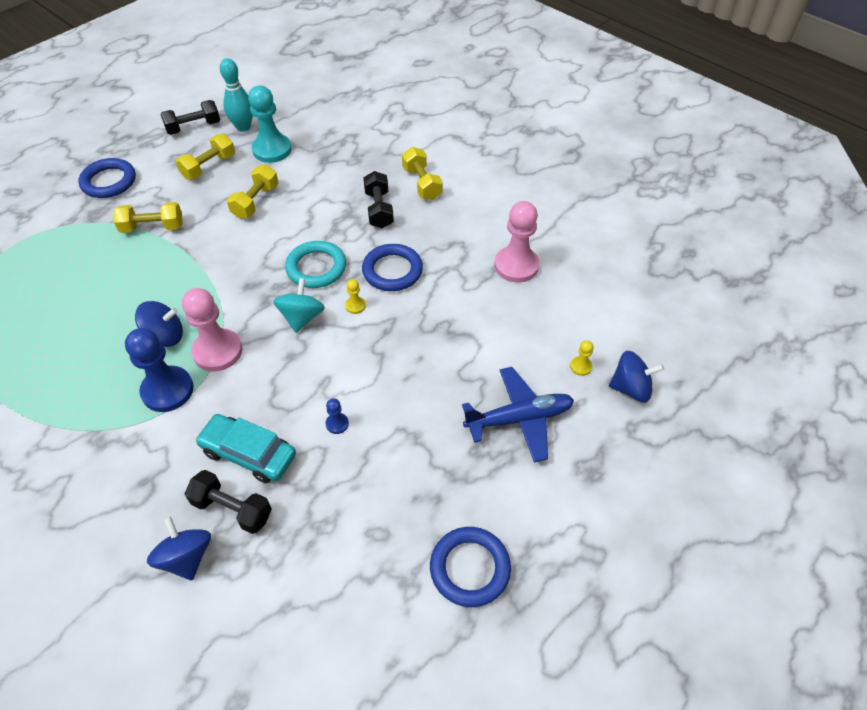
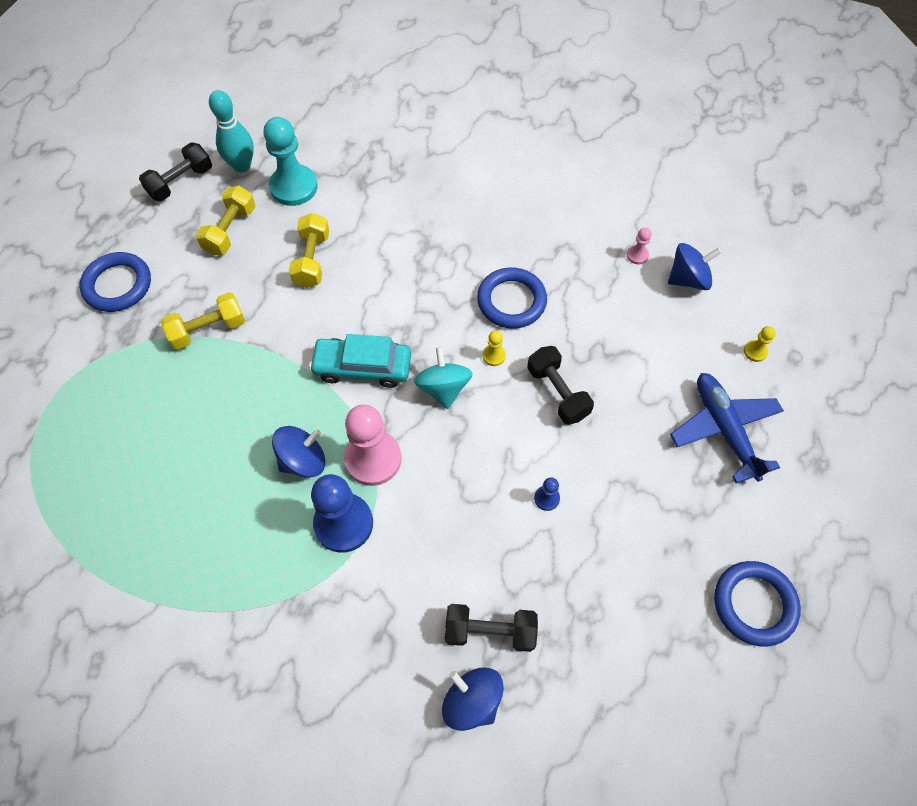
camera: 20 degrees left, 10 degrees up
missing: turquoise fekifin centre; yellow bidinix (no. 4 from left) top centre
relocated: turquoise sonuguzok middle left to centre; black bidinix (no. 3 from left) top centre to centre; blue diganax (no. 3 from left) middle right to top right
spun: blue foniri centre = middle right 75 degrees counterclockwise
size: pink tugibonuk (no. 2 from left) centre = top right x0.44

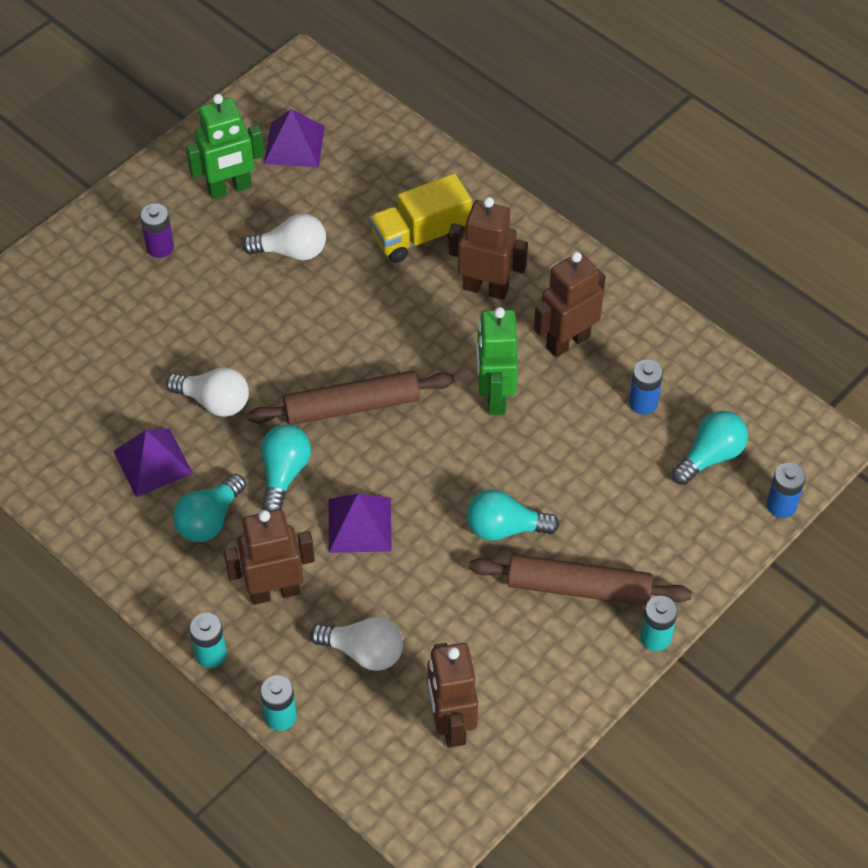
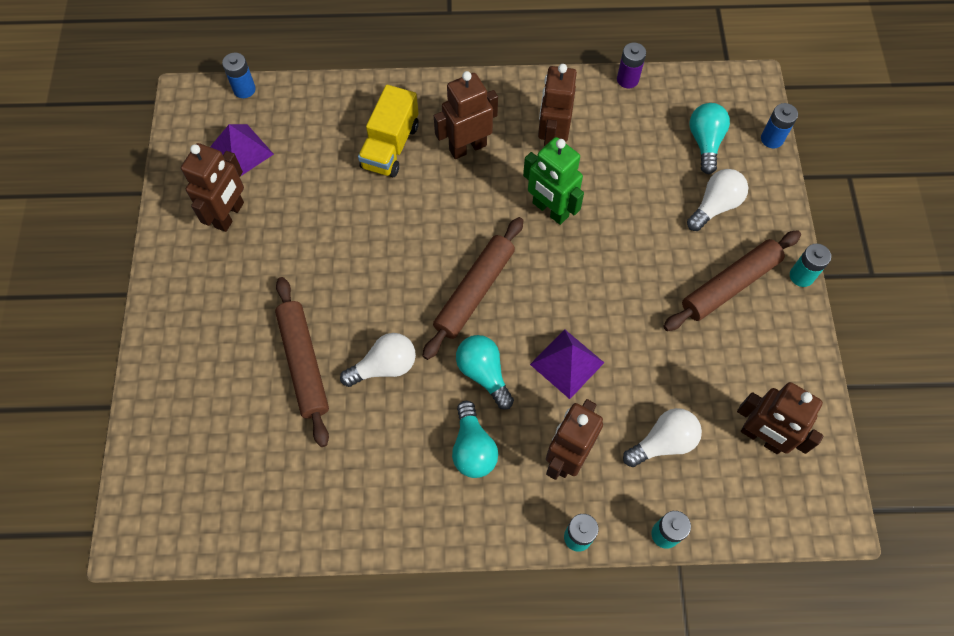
camera: 45 degrees left, 10 degrees up
missing: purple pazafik (no. 1 from left) middle left; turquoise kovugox (no. 3 from left) centre
appeared: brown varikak (no. 1 from left) middle left
relocated: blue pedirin (no. 1 from left) middle right to top left; purple pedirin top left to top centre; white kovugox (no. 2 from left in the first image) top left to white kovugox (no. 3 from left) top right
colour: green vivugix (no. 1 from left) top left to brown vivugix (no. 1 from left) top left

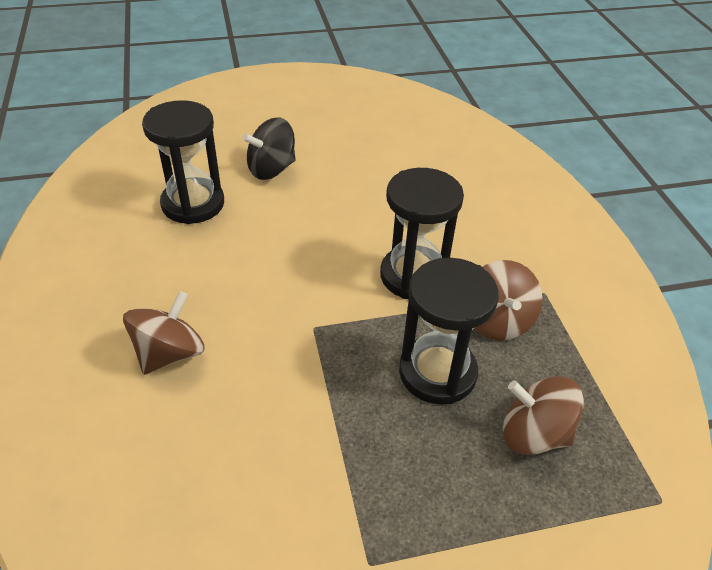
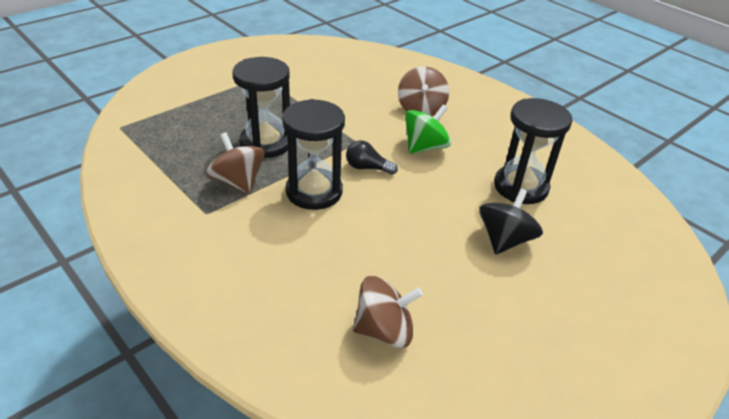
camera: 150 degrees right, 5 degrees down
appeared: black kovugox centre; green diganax top centre
relocated: brown diganax (no. 3 from left in the first image) bottom right to brown diganax (no. 2 from left) bottom centre

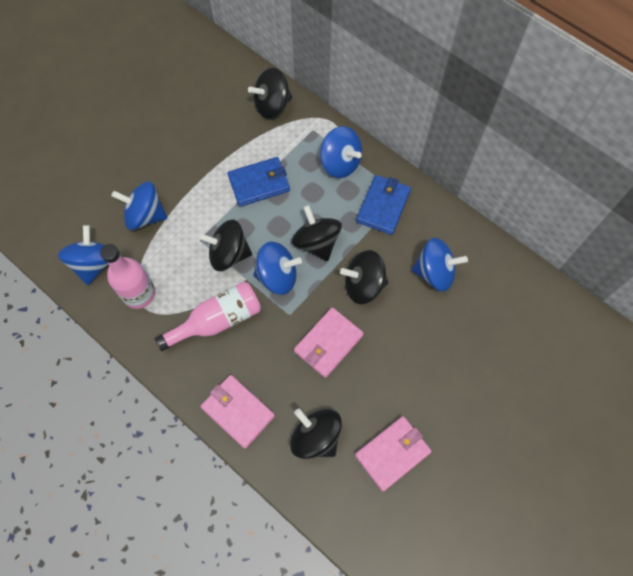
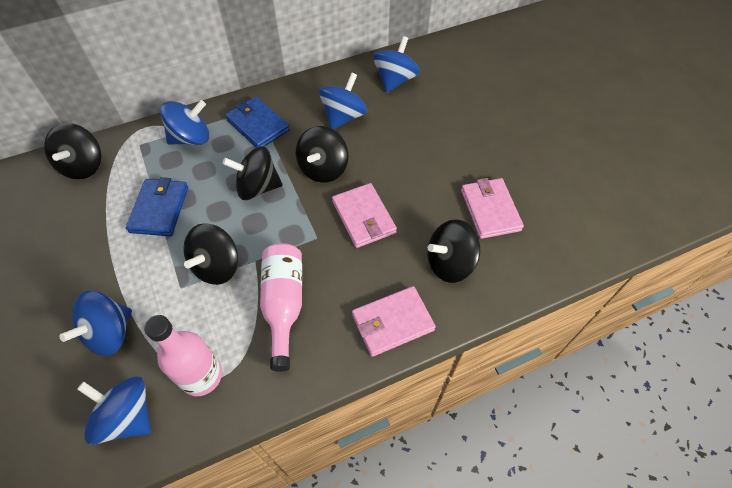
camera: 65 degrees left, 10 degrees down
relocated: blue diganax (no. 3 from left in the first image) centre to blue diganax (no. 5 from left) top centre

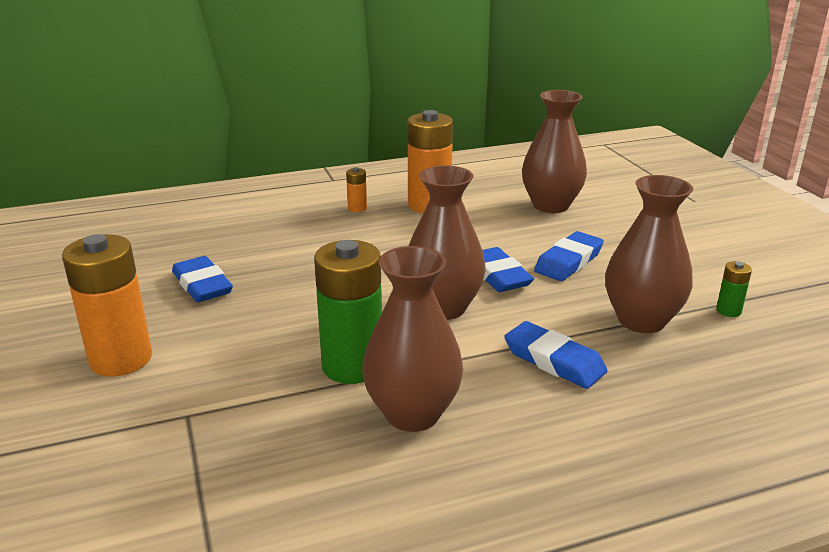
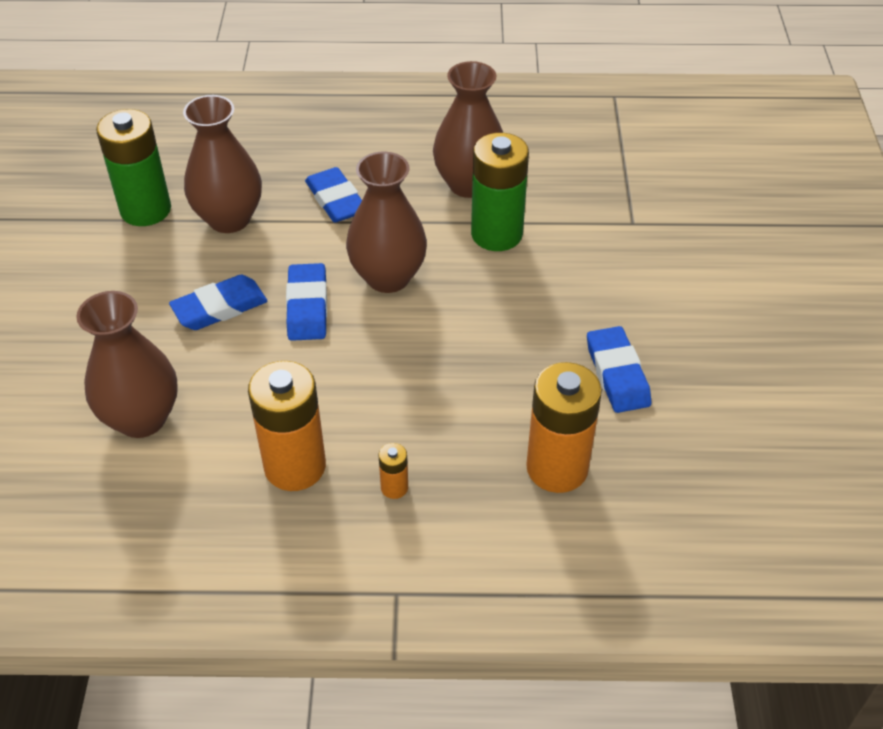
camera: 160 degrees left, 20 degrees up
relocated: orange pedirin (no. 1 from left in the first image) middle left to orange pedirin (no. 3 from left) centre
size: green pedirin (no. 2 from left in the first image) middle right = top left x2.27

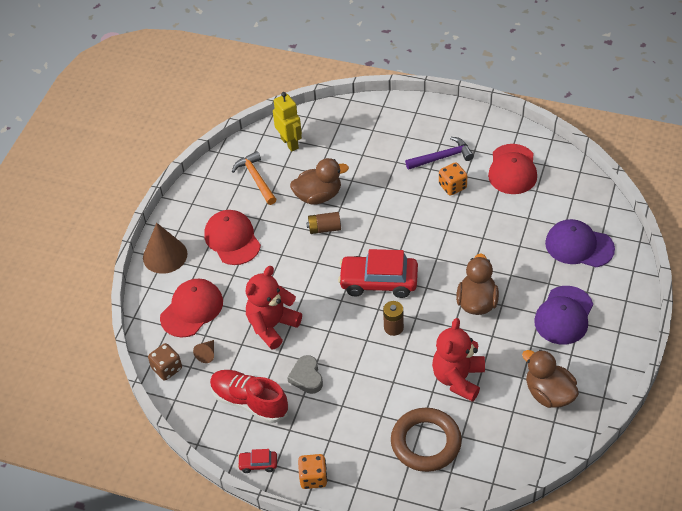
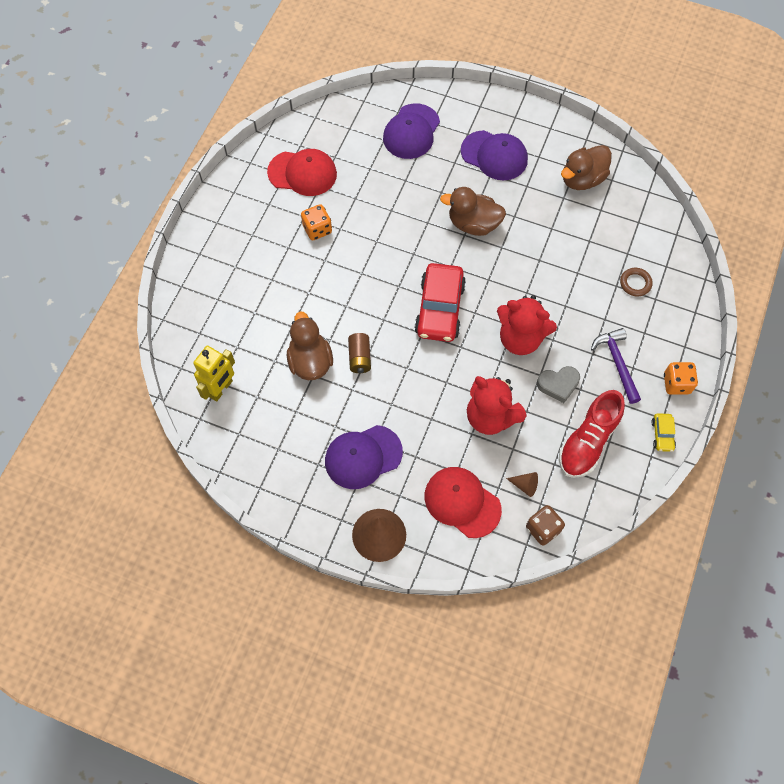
camera: 90 degrees left, 15 degrees up
missing: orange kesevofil centre; brown pedirin (no. 2 from left) centre
relocated: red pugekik (no. 2 from left) bottom right to middle right; purple kesevofil top centre to middle right
colour: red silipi (no. 2 from left) centre to purple silipi (no. 1 from left) centre; red sonuguzok (no. 1 from left) bottom centre to yellow sonuguzok middle right
spun: yellow vivugix top centre = middle left 150 degrees clockwise
size: brown fekifin bottom centre = middle right x0.47

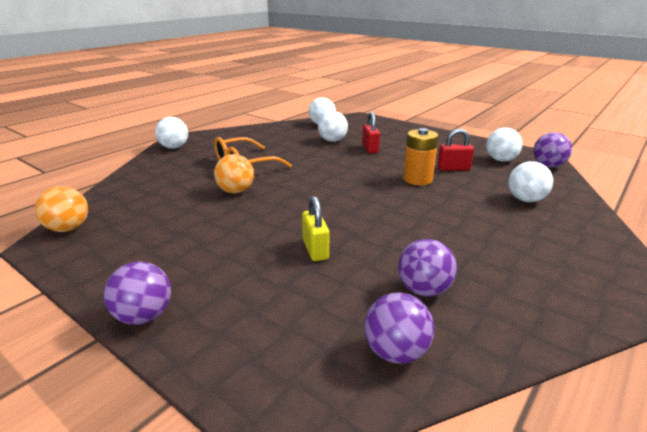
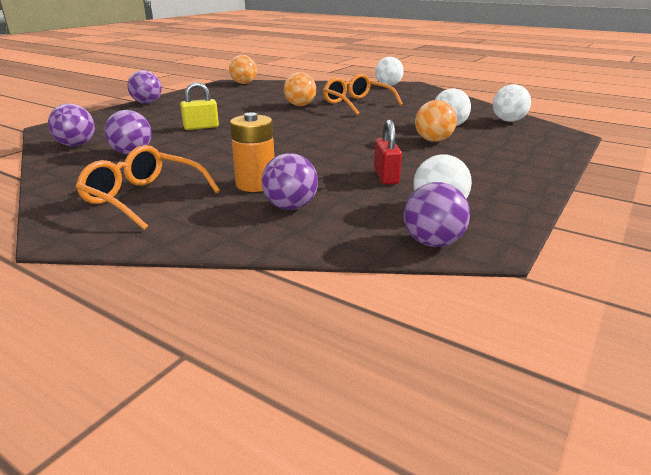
camera: 85 degrees right, 0 degrees up
appeared: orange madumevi (no. 1 from left) middle left
relocated: orange pedirin centre to top centre
exchanged: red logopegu (no. 1 from left) top centre to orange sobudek (no. 3 from left) top right
colour: white sobudek (no. 5 from left) middle right to purple sobudek (no. 4 from left) centre

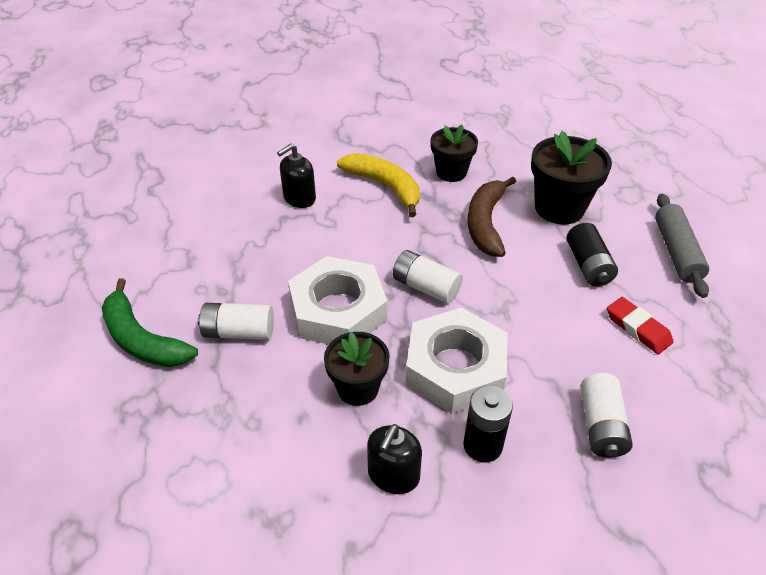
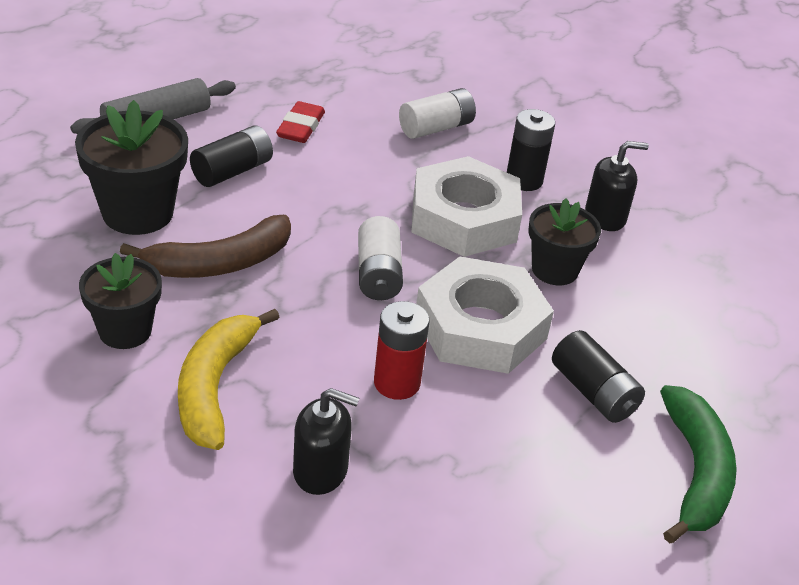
camera: 130 degrees left, 5 degrees down
appeared: red pedirin centre
colour: white pedirin (no. 1 from left) middle left to black pedirin (no. 3 from left) middle right

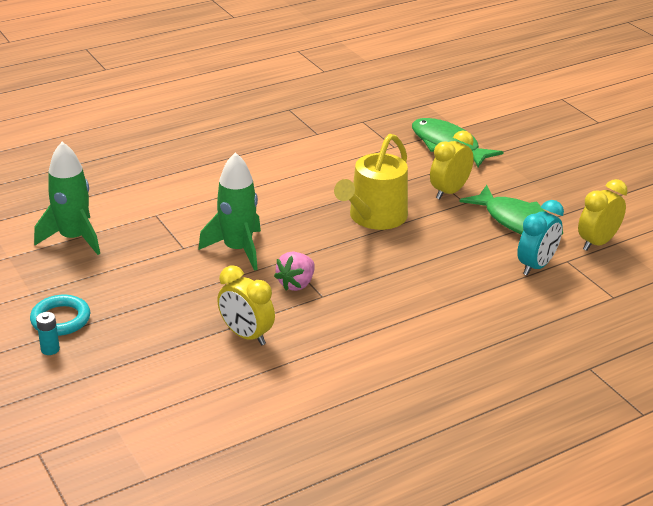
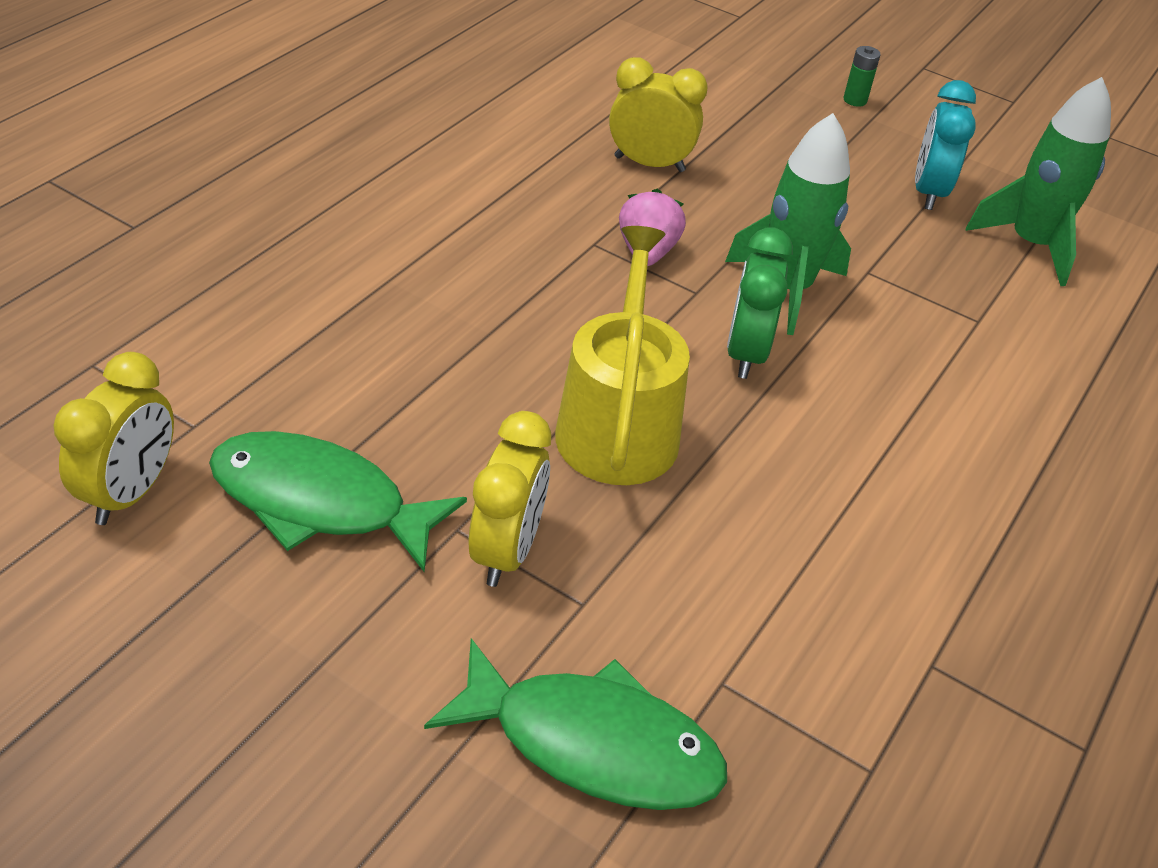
camera: 150 degrees right, 10 degrees up
missing: turquoise fekifin middle left
appeared: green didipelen centre
relocated: turquoise didipelen middle right to top right
colour: turquoise pedirin middle left to green pedirin top right

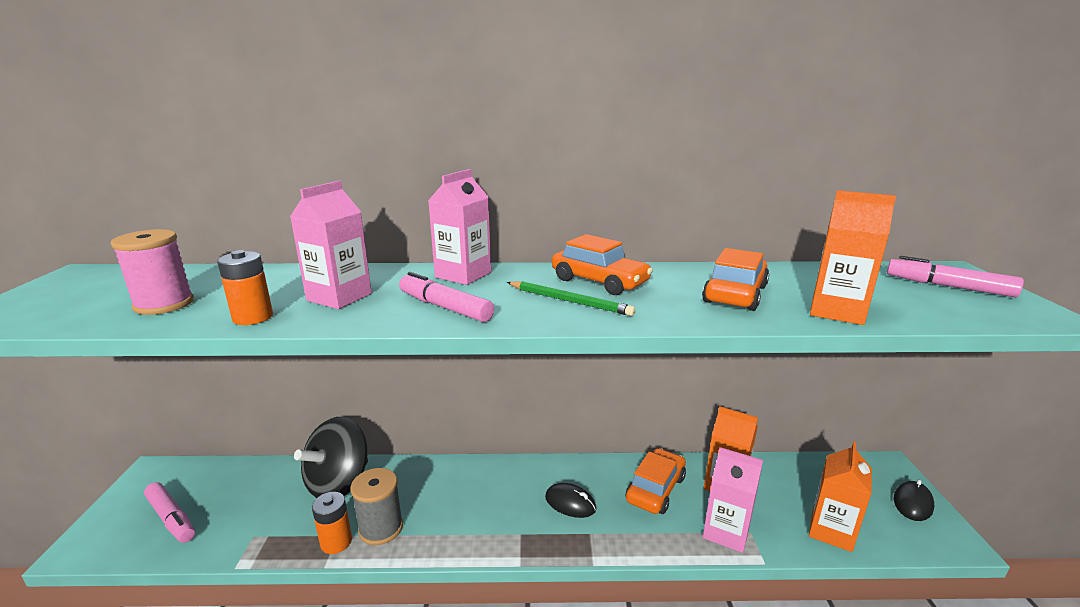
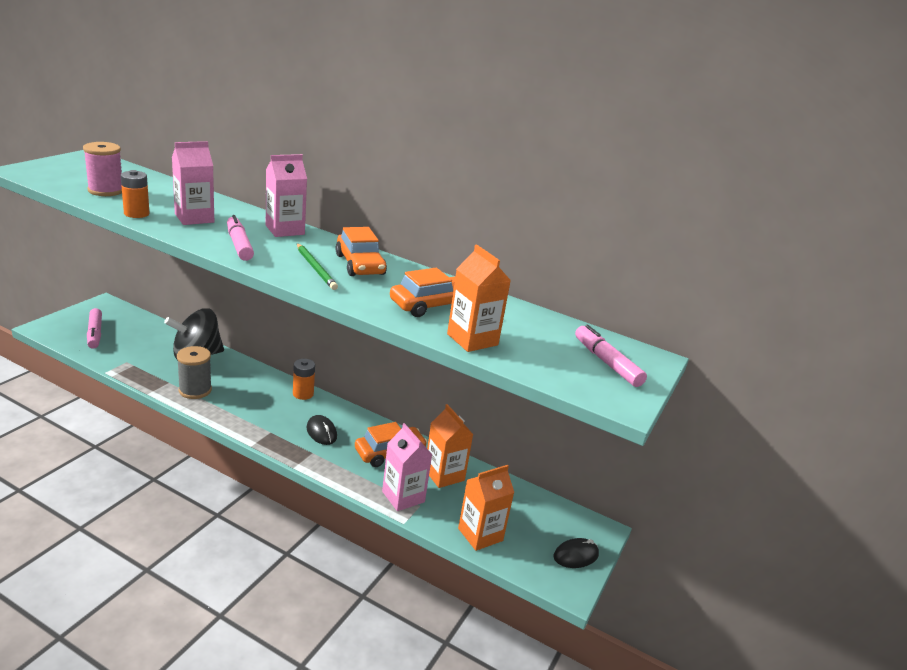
camera: 25 degrees right, 5 degrees up
relocated: orange pedirin (no. 2 from left) bottom left to centre

